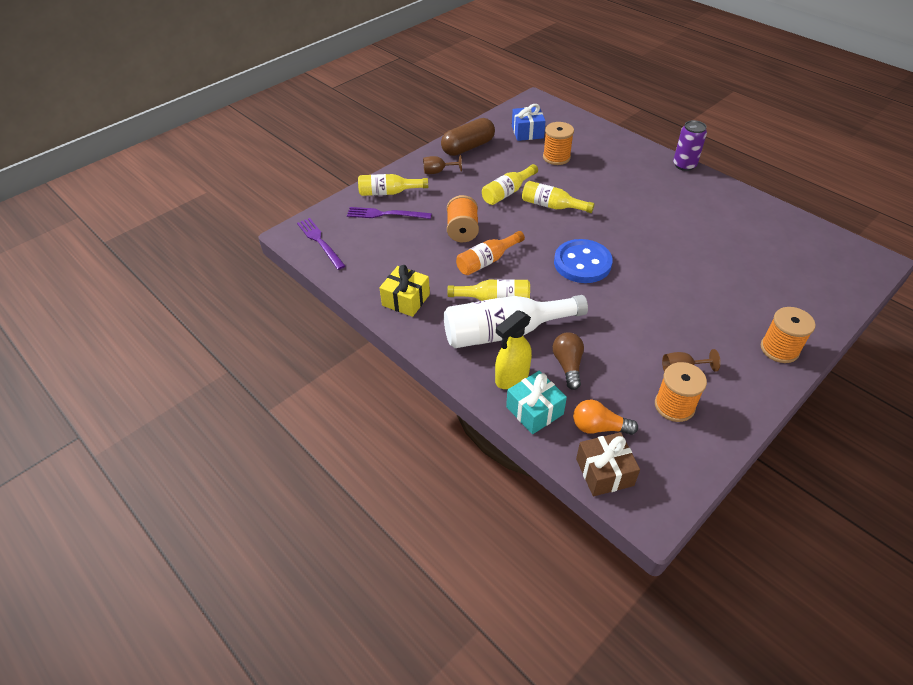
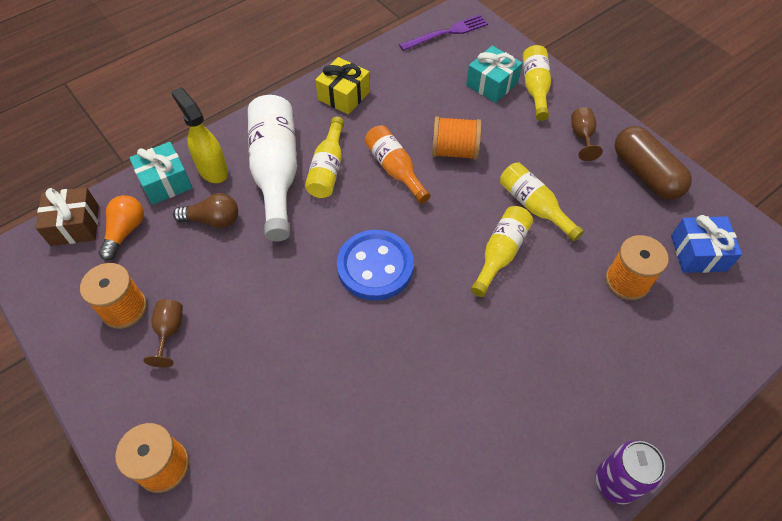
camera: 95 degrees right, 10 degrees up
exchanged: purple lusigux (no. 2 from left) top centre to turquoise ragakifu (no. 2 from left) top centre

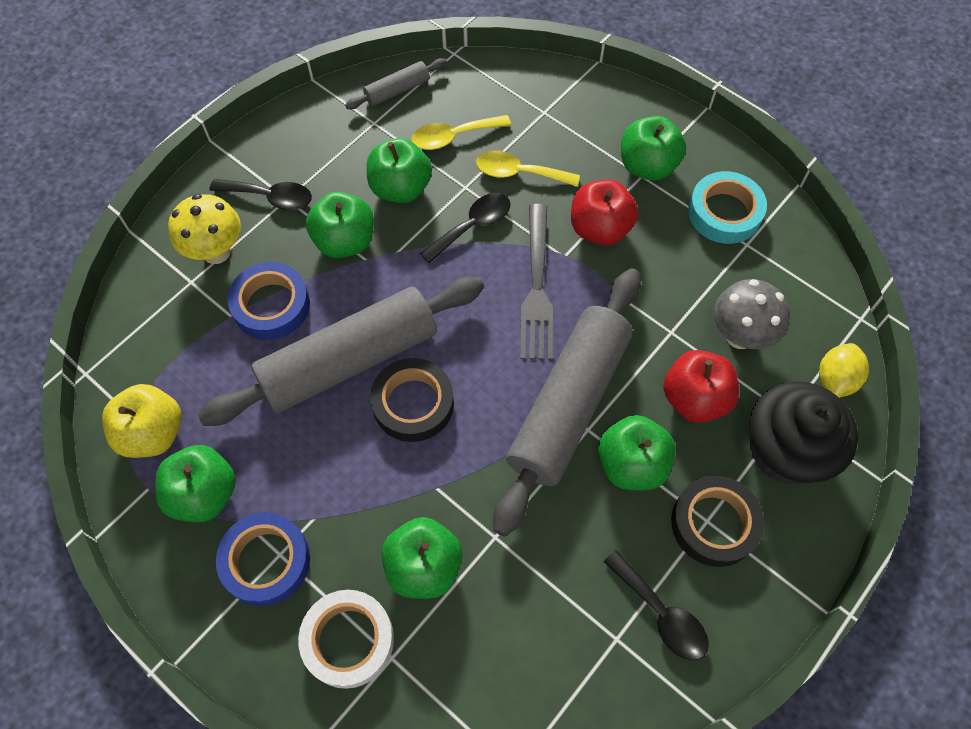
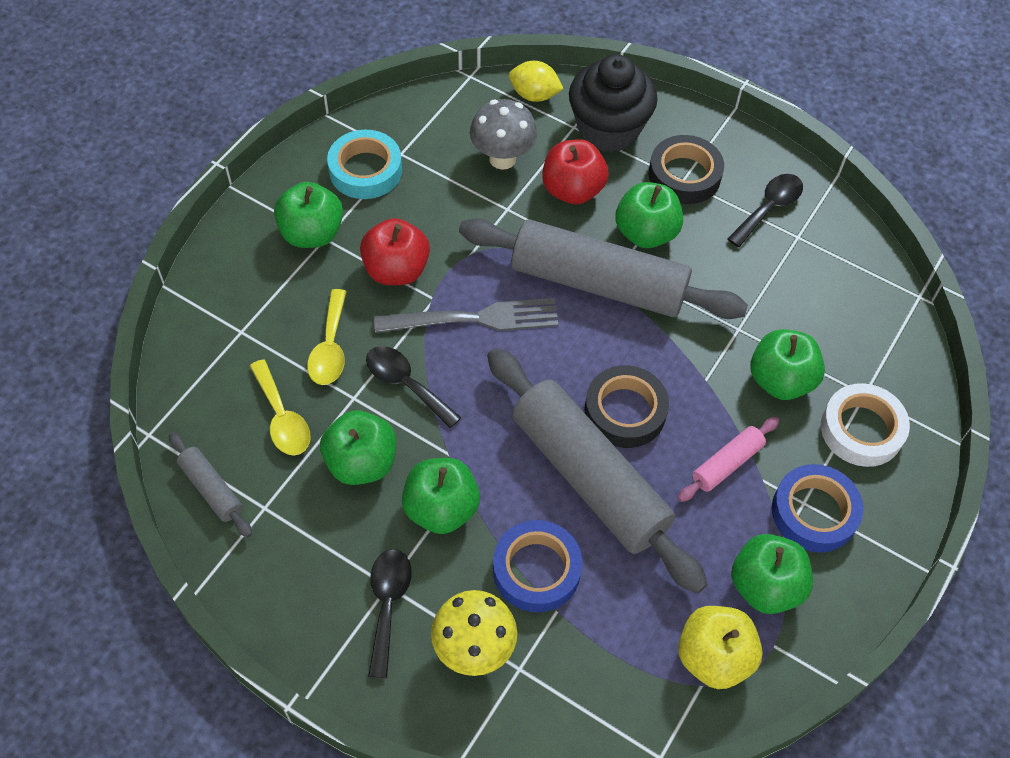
camera: 100 degrees left, 5 degrees down
appeared: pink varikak middle right

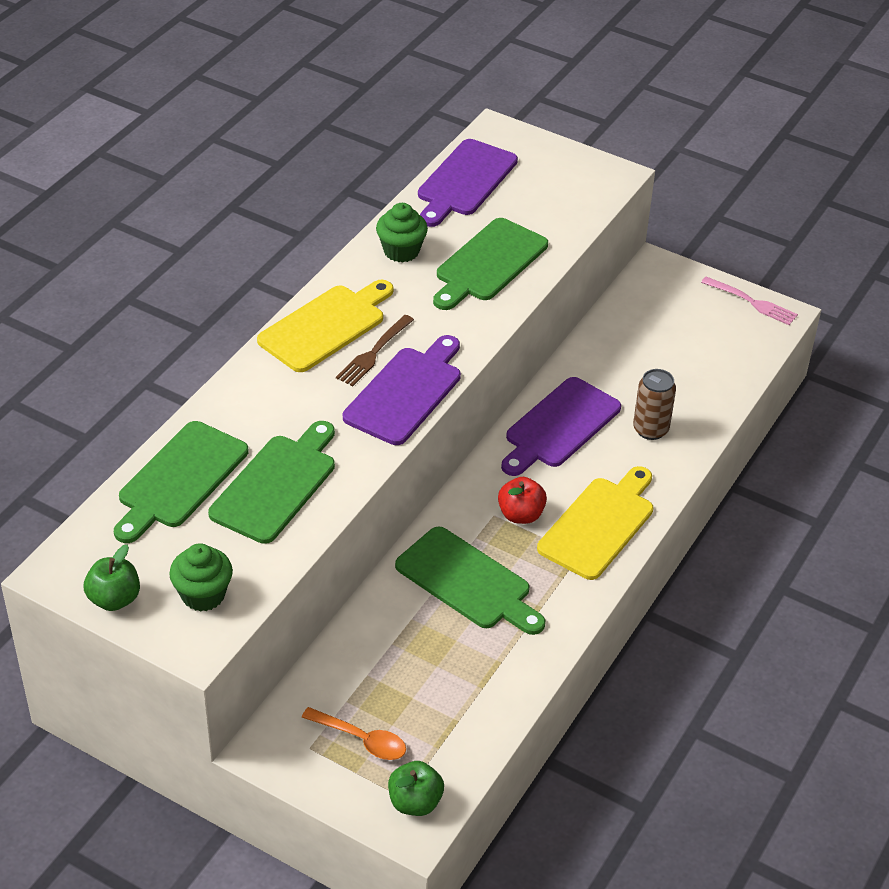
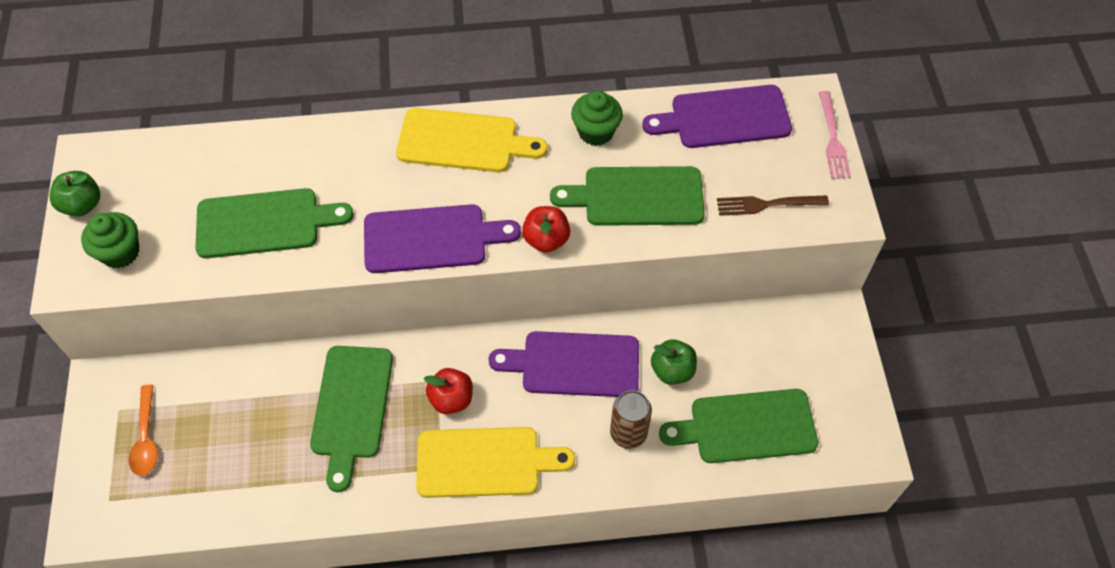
camera: 55 degrees right, 15 degrees up
appeared: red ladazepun (no. 2 from left) centre
relocated: green ladazepun (no. 2 from left) bottom centre to centre; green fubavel (no. 1 from left in the first image) middle left to green fubavel (no. 4 from left) bottom centre; brown lusigux centre to middle right; pink lusigux middle right to top right

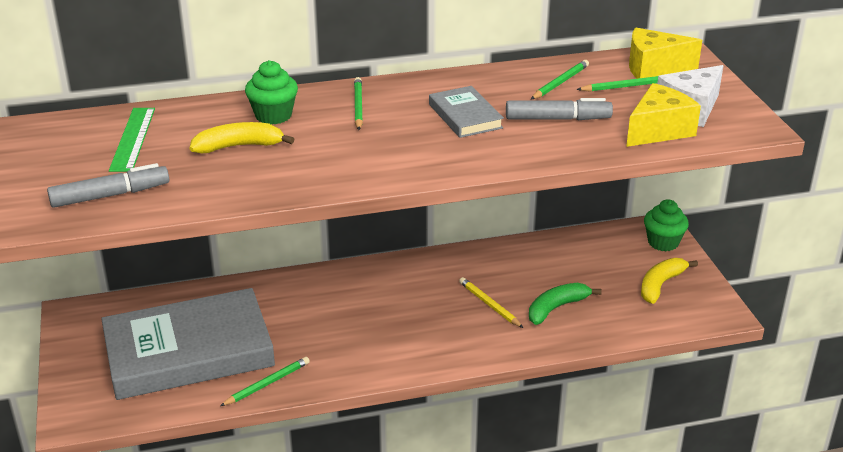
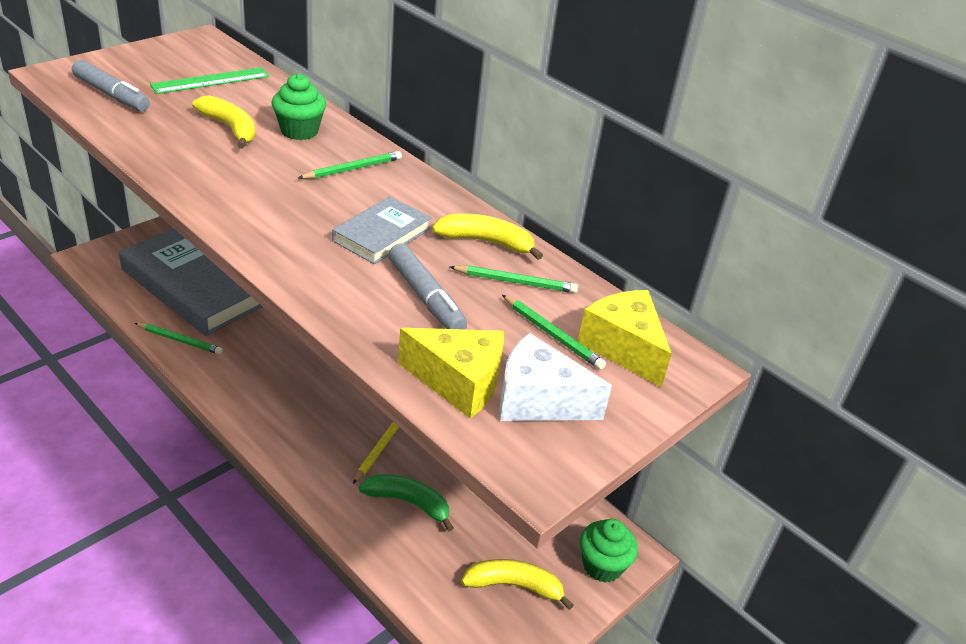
camera: 55 degrees right, 5 degrees up
appeared: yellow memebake (no. 2 from left) centre

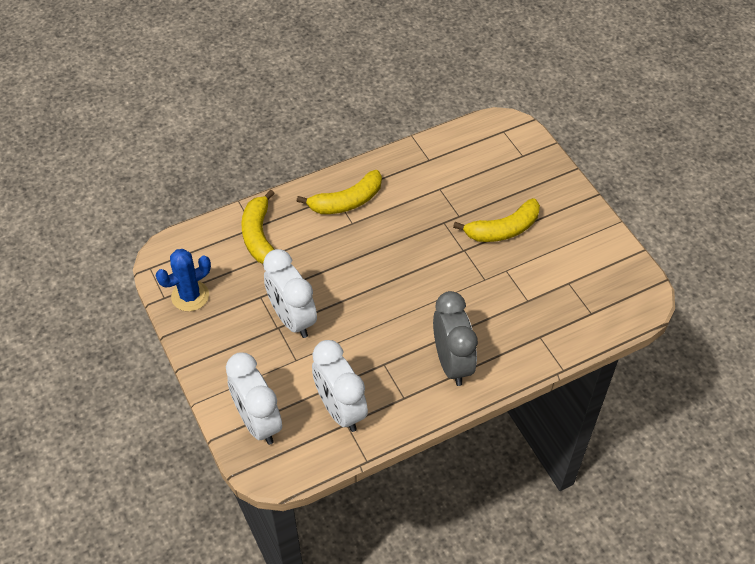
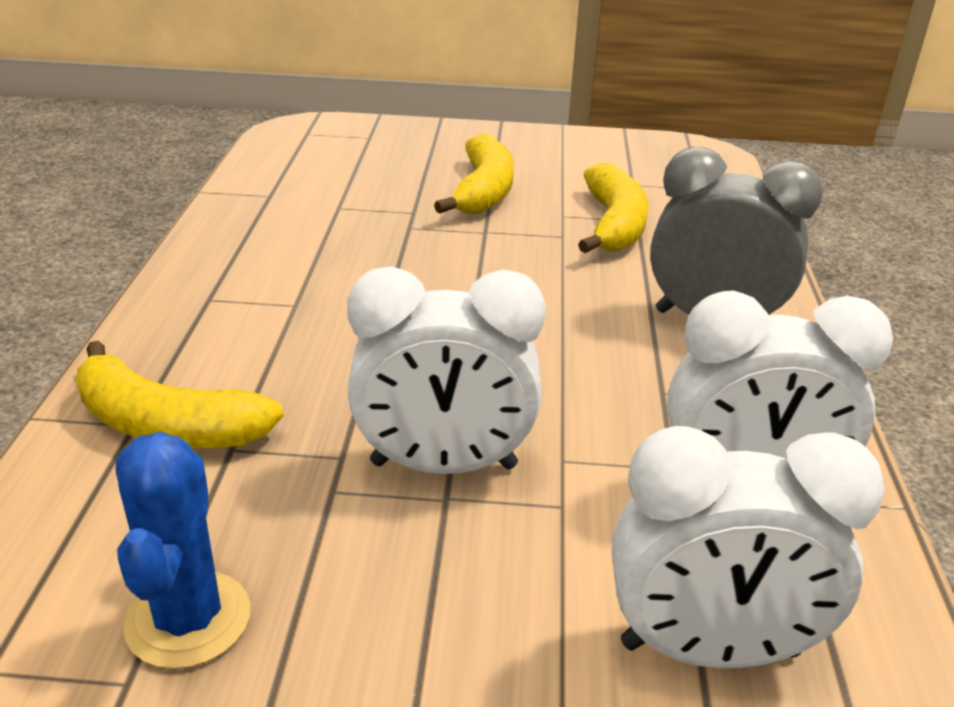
camera: 60 degrees left, 20 degrees down
relocated: yellow memebake (no. 2 from left in the first image) centre to yellow memebake (no. 3 from left) top centre

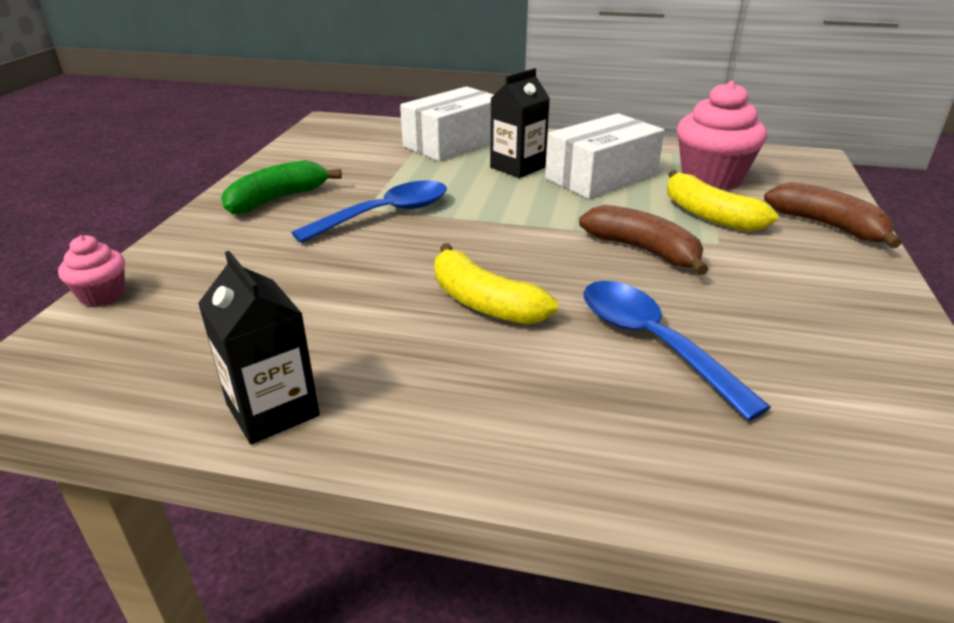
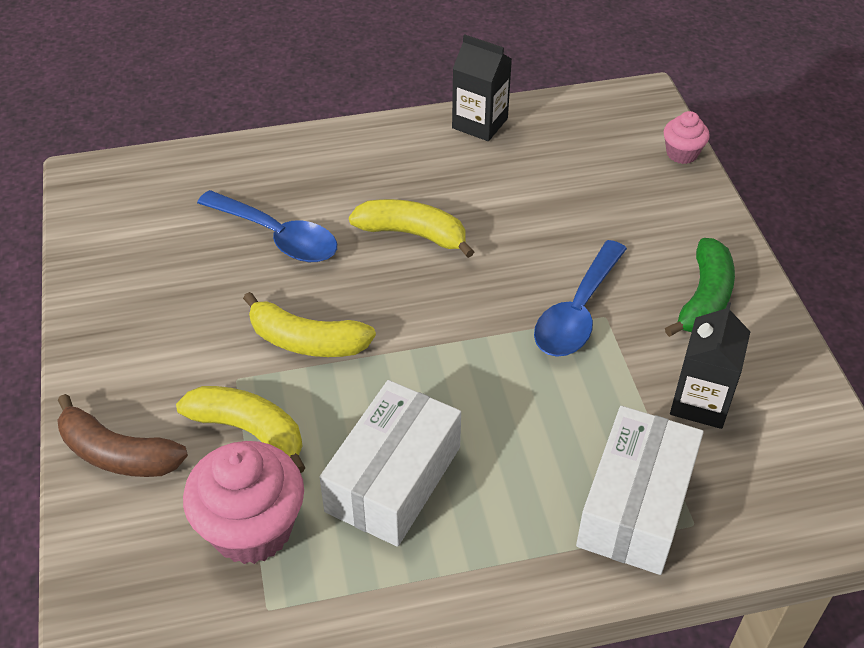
camera: 155 degrees right, 15 degrees up
relocated: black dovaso (no. 2 from left) top centre to middle right
colour: brown memebake (no. 1 from left) middle right to yellow memebake (no. 2 from left) centre

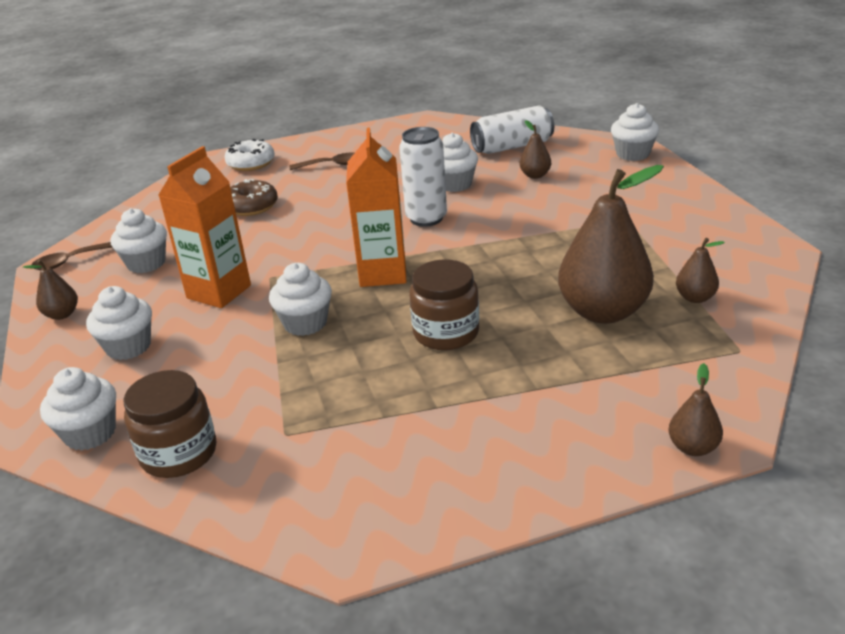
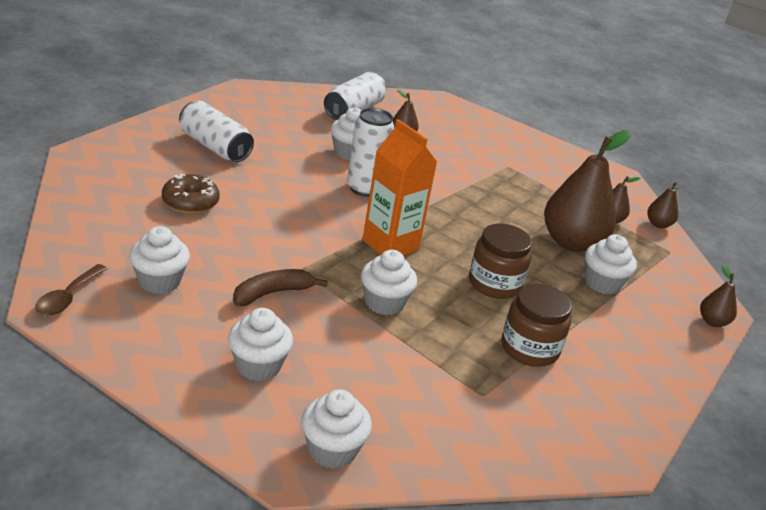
camera: 45 degrees left, 0 degrees up
missing: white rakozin top left
relocated: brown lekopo (no. 1 from left in the first image) bottom left to brown lekopo (no. 2 from left) middle right; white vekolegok (no. 6 from left) top right to middle right; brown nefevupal (no. 1 from left in the first image) middle left to brown nefevupal (no. 4 from left) middle right
exchanged: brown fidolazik (no. 2 from left) top centre to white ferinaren (no. 1 from left) top left; orange dovaso (no. 1 from left) middle left to brown memebake centre

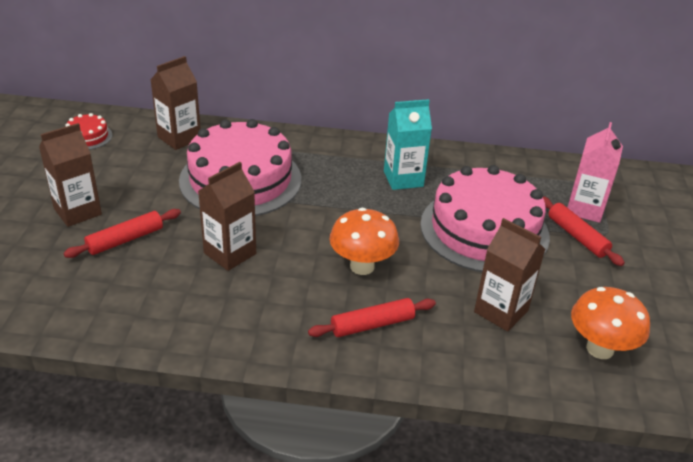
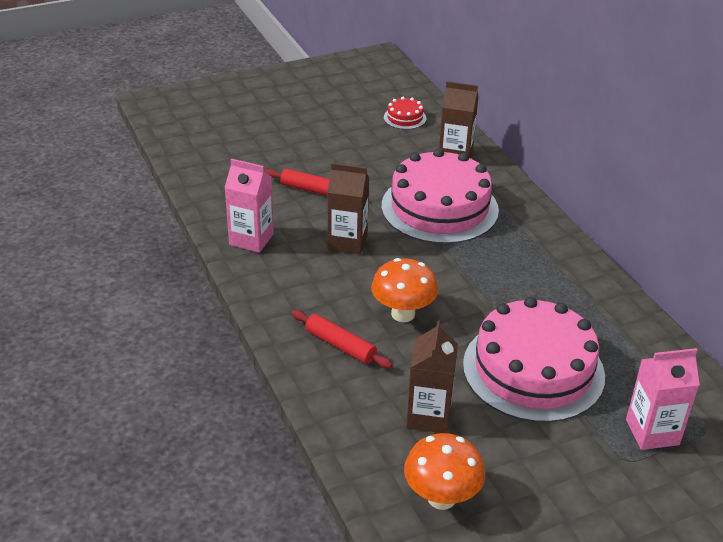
camera: 60 degrees right, 0 degrees up
missing: brown dovaso (no. 1 from left) middle left; turquoise dovaso top centre; red varikak (no. 3 from left) middle right
appeared: pink dovaso (no. 1 from left) centre

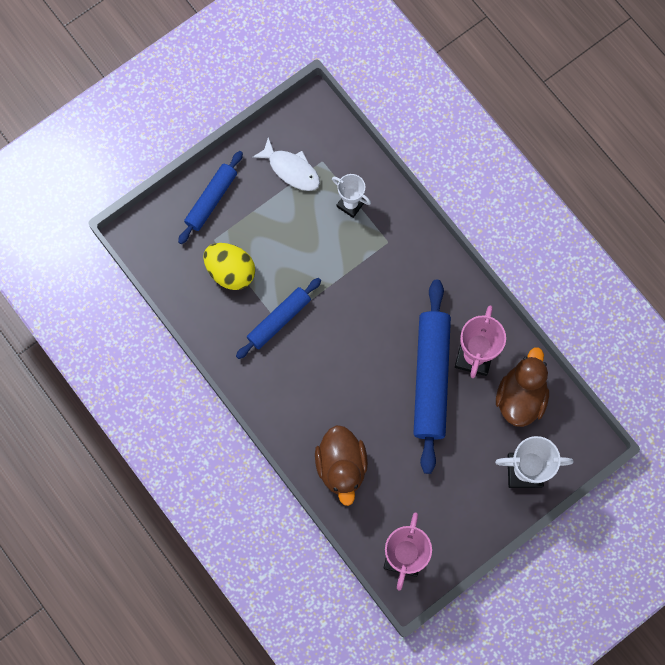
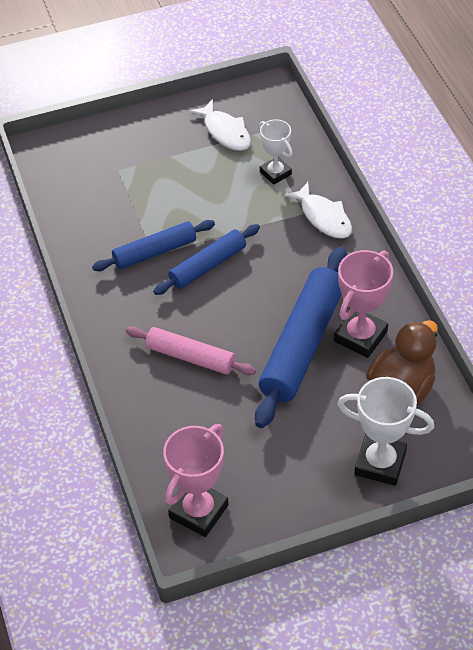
camera: 20 degrees right, 25 degrees down
missing: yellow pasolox centre; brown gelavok (no. 1 from left) bottom centre
appeared: pink varikak centre; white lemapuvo (no. 2 from left) top right
relocated: blue varikak (no. 1 from left in the first image) top left to blue varikak (no. 2 from left) centre

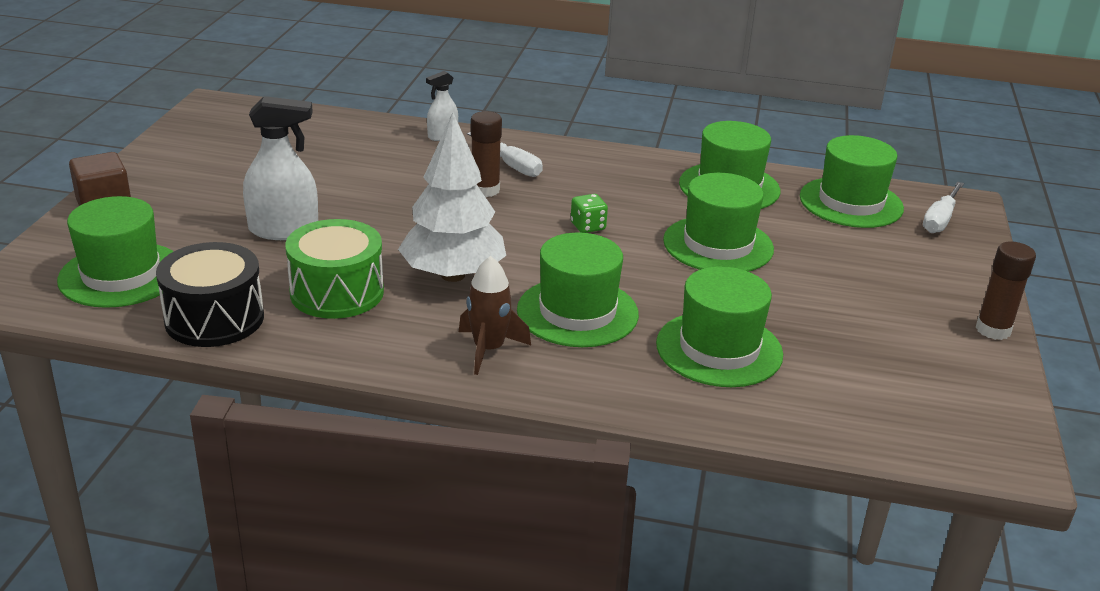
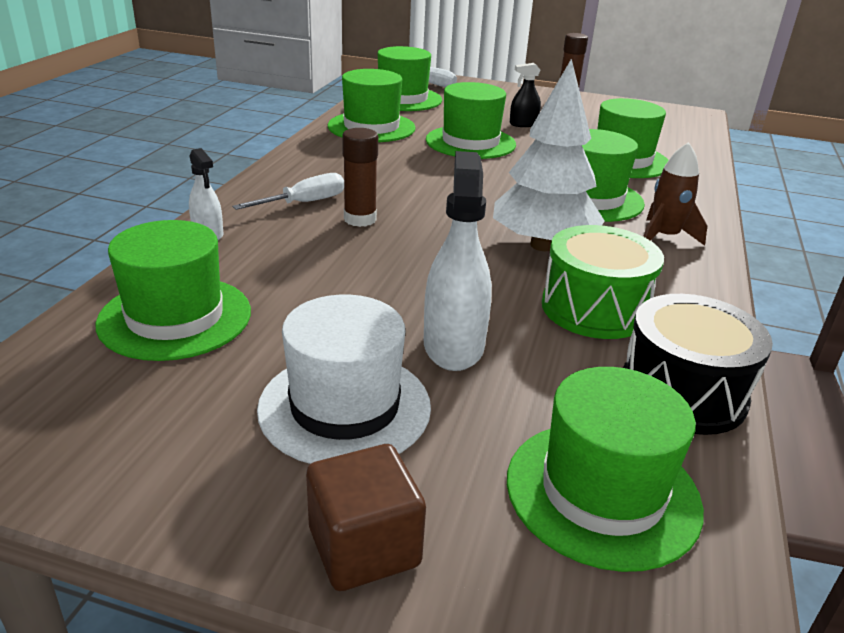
camera: 85 degrees left, 0 degrees up
missing: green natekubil centre
appeared: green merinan (no. 1 from left) middle left; white merinan centre; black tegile top centre

